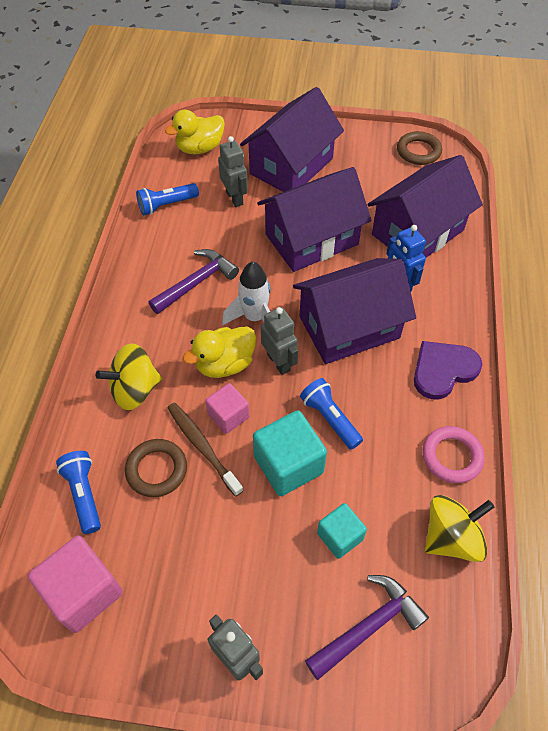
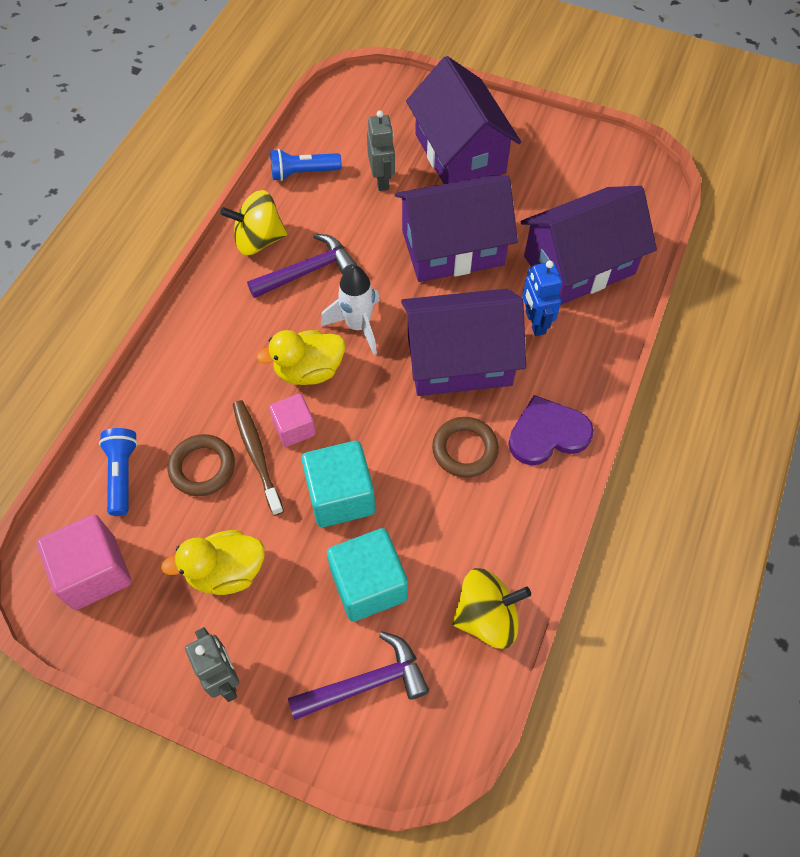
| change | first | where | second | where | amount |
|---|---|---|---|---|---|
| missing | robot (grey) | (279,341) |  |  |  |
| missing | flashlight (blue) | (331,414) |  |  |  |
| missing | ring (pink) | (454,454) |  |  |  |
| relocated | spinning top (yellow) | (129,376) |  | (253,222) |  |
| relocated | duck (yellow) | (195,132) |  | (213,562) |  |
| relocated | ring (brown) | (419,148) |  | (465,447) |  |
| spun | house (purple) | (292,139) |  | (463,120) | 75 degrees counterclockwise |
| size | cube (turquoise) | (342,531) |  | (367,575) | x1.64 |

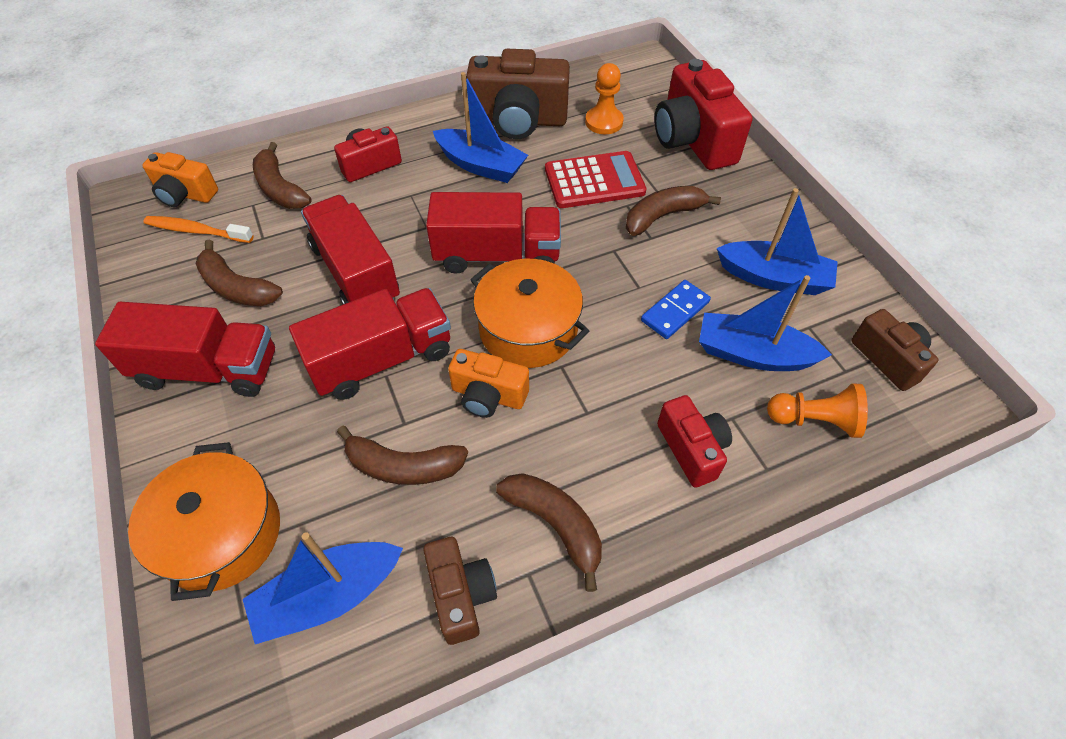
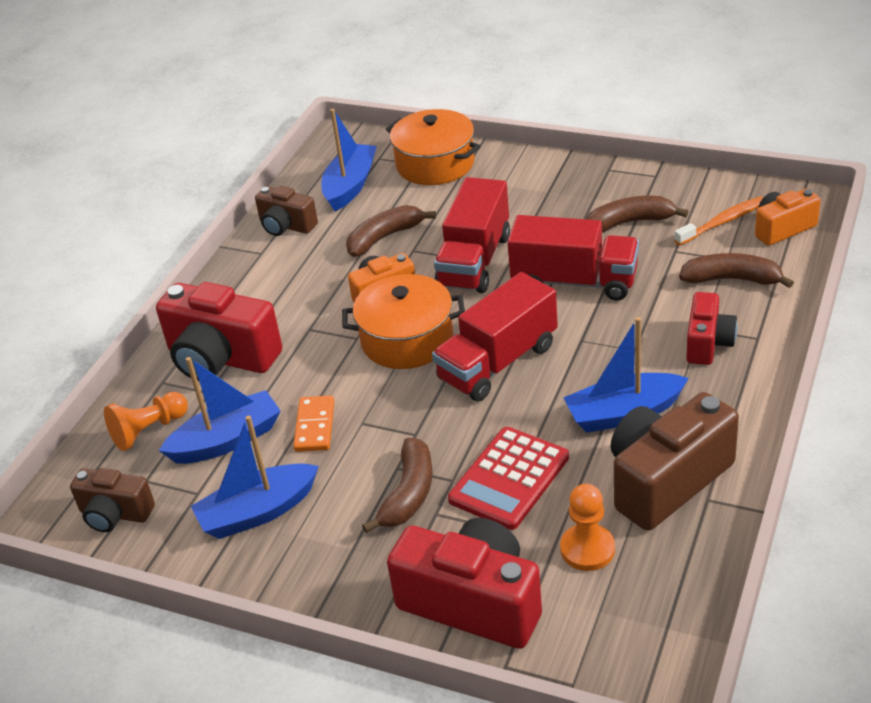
| change | first | where | second | where | amount |
|---|---|---|---|---|---|
| missing | truck (red) | (185,349) |  |  |  |
| missing | banana (brown) | (549,532) |  |  |  |
| colour | domino (blue) | (676,309) | domino (orange) | (313,423) |  |
| size | camera (red) | (694,441) |  | (219,331) | x1.73 |

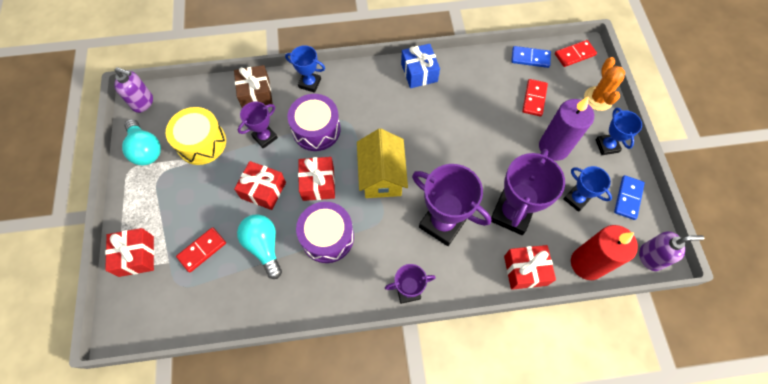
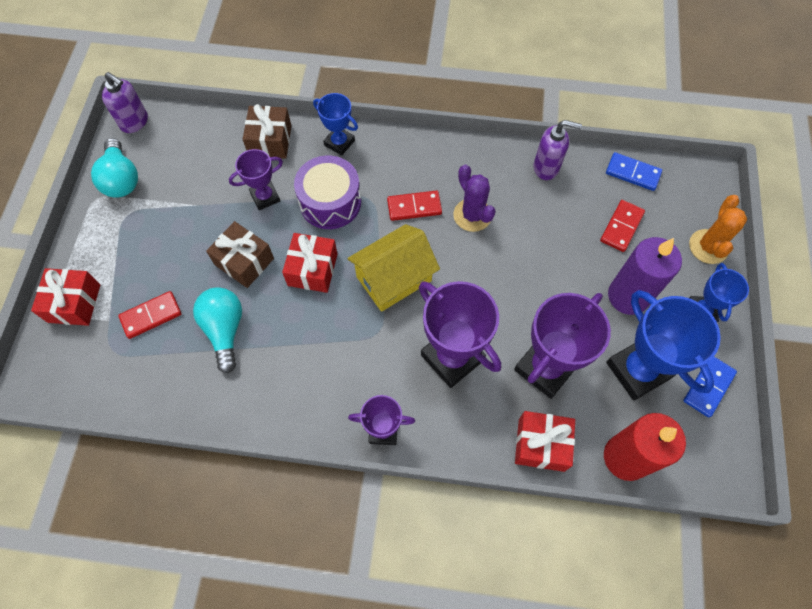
| change | first | where | second | where | amount |
|---|---|---|---|---|---|
| missing | drum (yellow) | (196,136) |  |  |  |
| missing | drum (purple) | (325,232) |  |  |  |
| missing | gift (blue) | (420,66) |  |  |  |
| appeared |  |  | cactus (purple) | (474,198) |  |
| relocated | domino (red) | (576,53) |  | (414,205) |  |
| relocated | soap dispenser (purple) | (671,251) |  | (558,150) |  |
| colour | gift (red) | (260,185) | gift (brown) | (240,254) |  |
| spun | house (yellow) | (382,163) |  | (393,268) | 45 degrees clockwise |
| size | trophy (blue) | (587,189) |  | (663,345) | x1.76 |

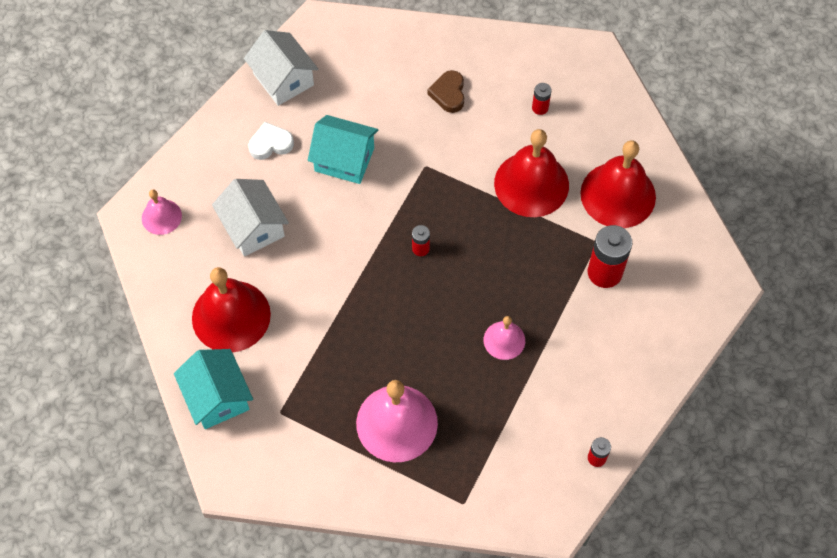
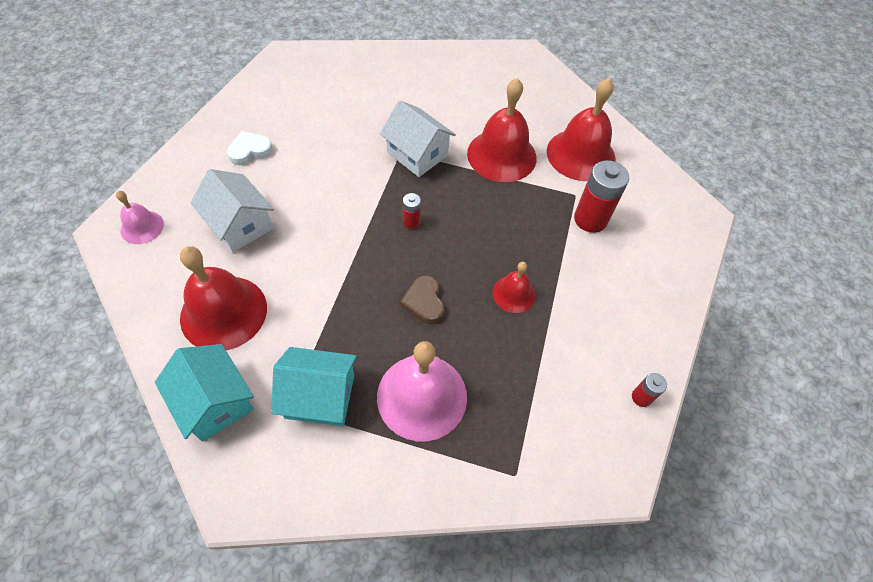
| change | first | where | second | where | amount |
|---|---|---|---|---|---|
| missing | battery (red) | (542,99) |  |  |  |
| relocated | house (white) | (281,68) |  | (418,139) |  |
| relocated | house (turquoise) | (343,149) |  | (314,386) |  |
| relocated | heart (brown) | (446,91) |  | (422,300) |  |
| colour | bell (pink) | (504,338) | bell (red) | (514,287) |  |

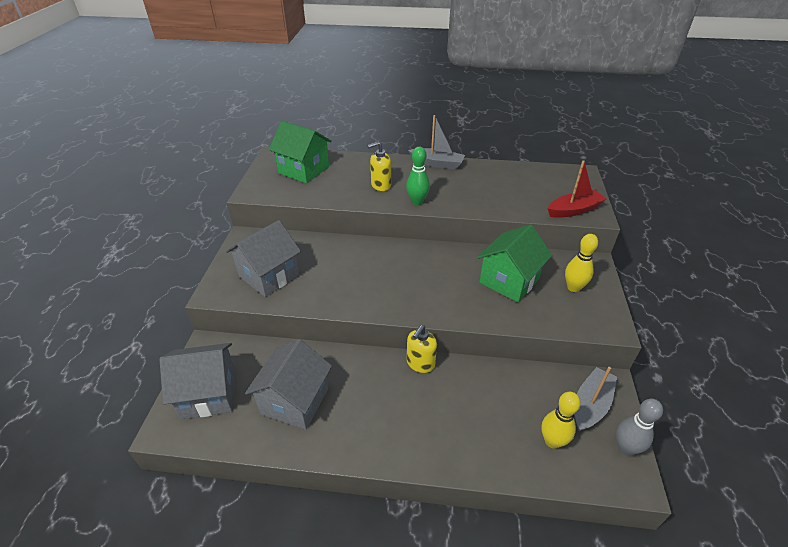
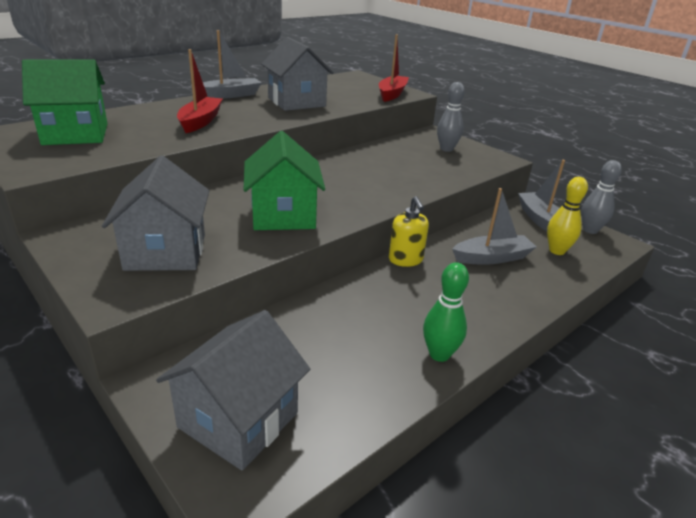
| change | first | where | second | where | amount |
|---|---|---|---|---|---|
| appeared |  |  | boat (grey) | (494,226) |  |
| relocated | house (grey) | (288,384) |  | (297,74) |  |
| relocated | bowling pin (green) | (418,176) |  | (446,312) |  |
| relocated | house (green) | (514,263) |  | (284,180) |  |
| exchanged | soap dispenser (yellow) | (379,166) | boat (red) | (200,91) |  |
| colour | bowling pin (yellow) | (581,263) | bowling pin (grey) | (451,117) |  |

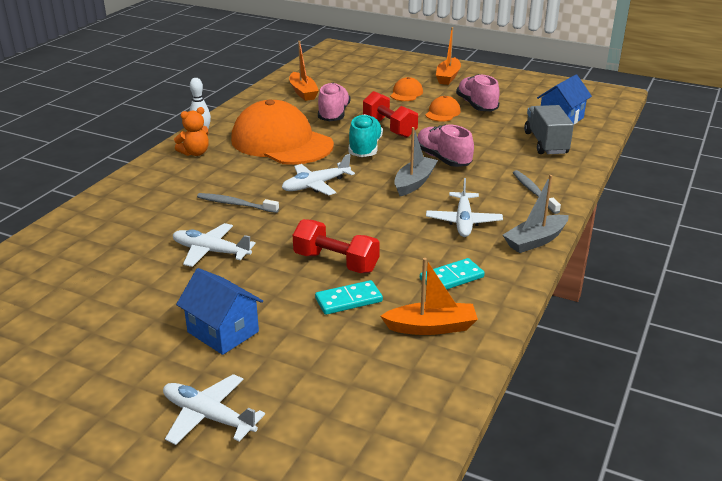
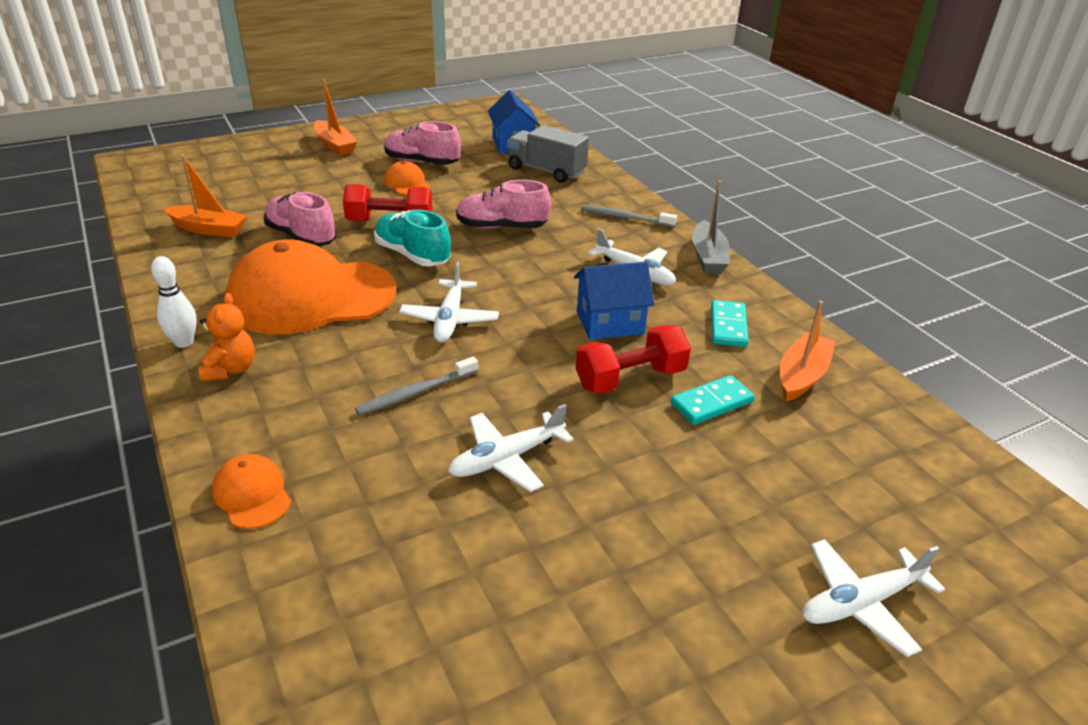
| change | first | where | second | where | amount |
|---|---|---|---|---|---|
| missing | boat (grey) | (416,161) |  |  |  |
| relocated | house (blue) | (219,311) |  | (614,301) |  |
| relocated | cap (orange) | (406,89) |  | (251,491) |  |
| spun | domino (turquoise) | (349,297) |  | (713,400) | 45 degrees clockwise |

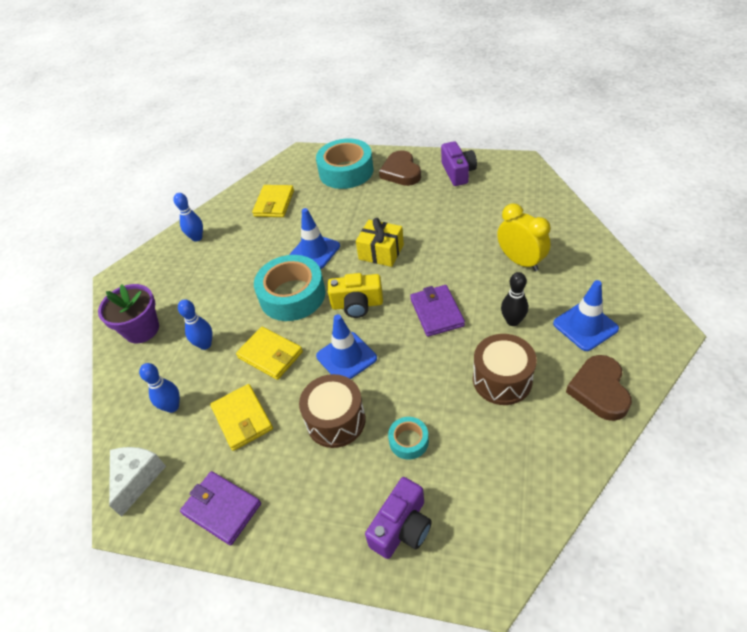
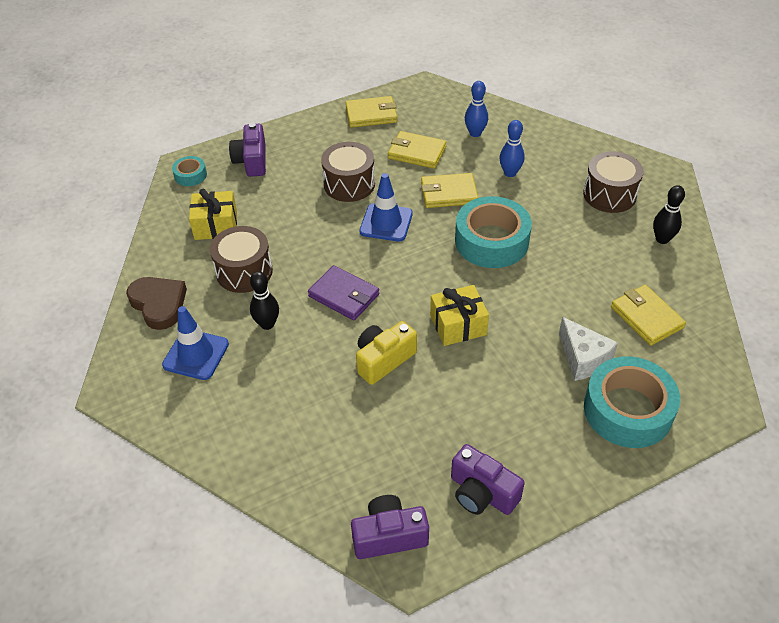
| change | first | where | second | where | amount |
|---|---|---|---|---|---|
| missing | flower pot (purple) | (128,313) |  |  |  |
| missing | traffic cone (blue) | (315,238) |  |  |  |
| missing | heart (brown) | (400,168) |  |  |  |
| missing | clock (yellow) | (524,237) |  |  |  |
| appeared |  |  | gift (yellow) | (213,214) |  |
| appeared |  |  | camera (purple) | (390,527) |  |
| appeared |  |  | drum (brown) | (613,182) |  |
| relocated | cheese (white) | (137,482) |  | (588,349) |  |
| relocated | camera (yellow) | (355,295) |  | (386,353) |  |
| relocated | tape (turquoise) | (408,438) |  | (189,171) |  |
| colour | bowling pin (blue) | (188,217) | bowling pin (black) | (669,214) |  |
| colour | wallet (purple) | (220,508) | wallet (yellow) | (371,112) |  |

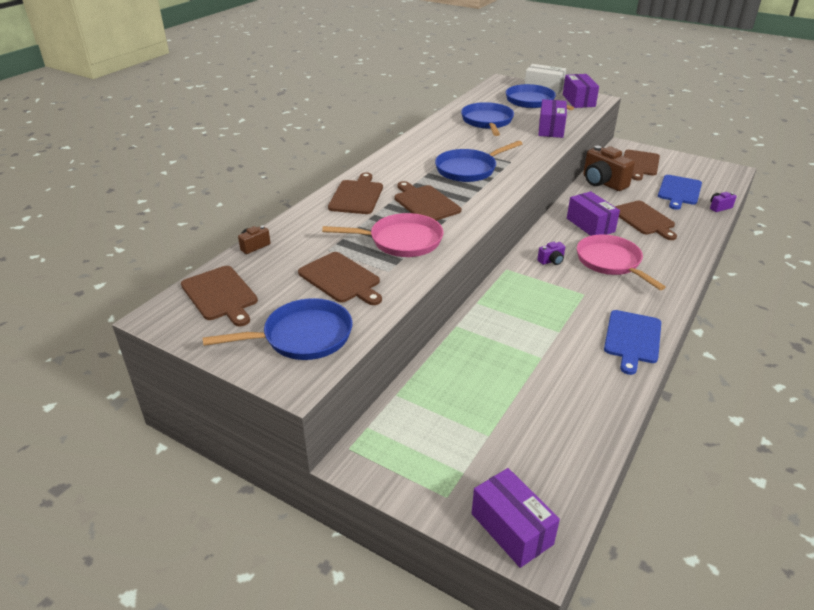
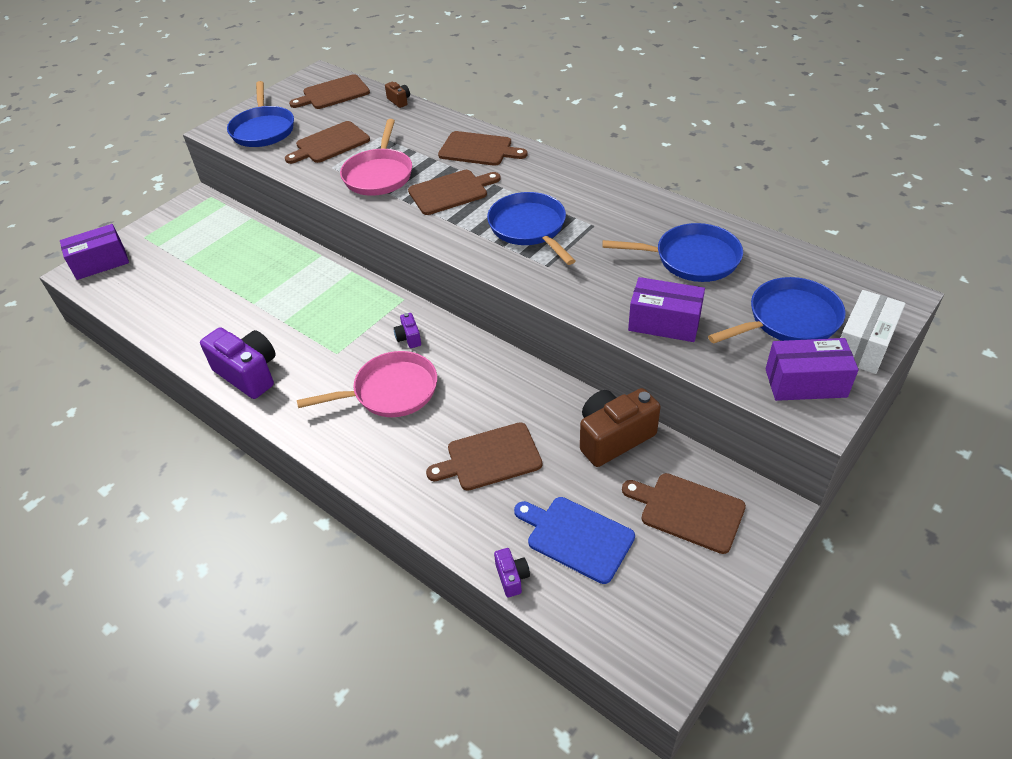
| change | first | where | second | where | amount |
|---|---|---|---|---|---|
| missing | box (purple) | (593,213) |  |  |  |
| exchanged | cutting board (blue) | (632,342) | camera (purple) | (238,363) |  |

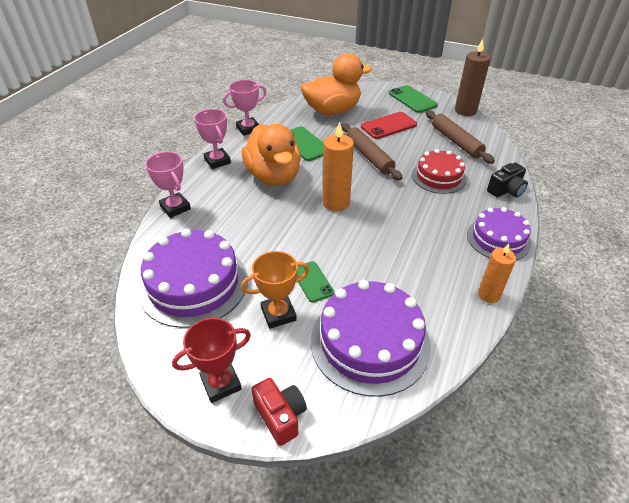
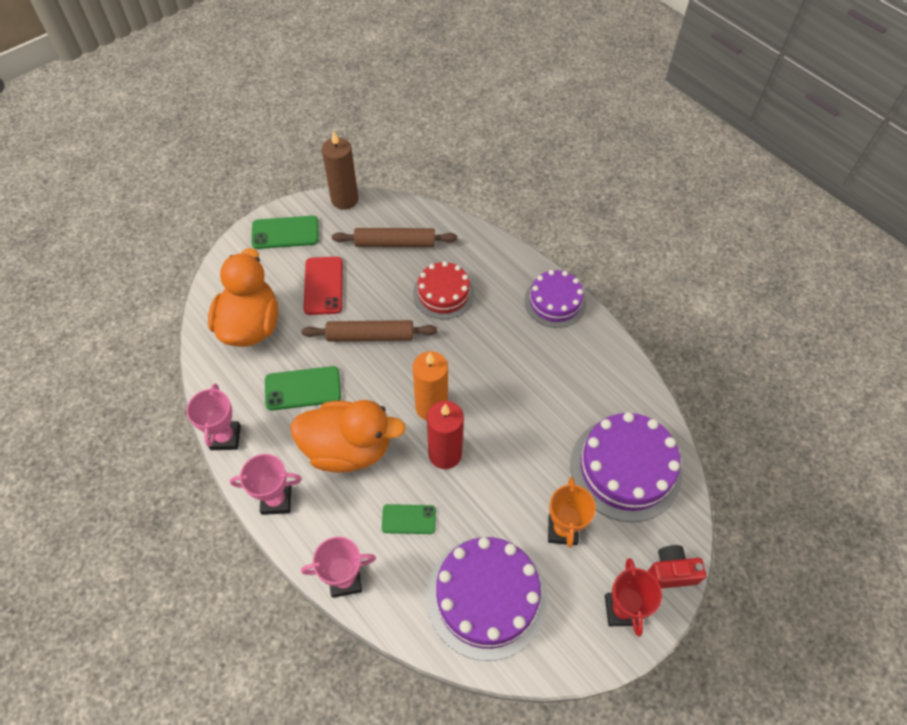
| change | first | where | second | where | amount |
|---|---|---|---|---|---|
| missing | candle (orange) | (497,273) |  |  |  |
| missing | camera (black) | (507,180) |  |  |  |
| appeared |  |  | candle (red) | (445,435) |  |
| relocated | phone (green) | (315,282) |  | (409,519) |  |

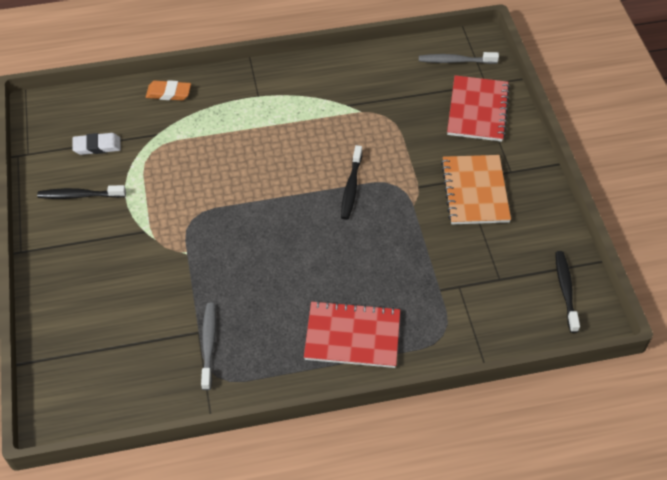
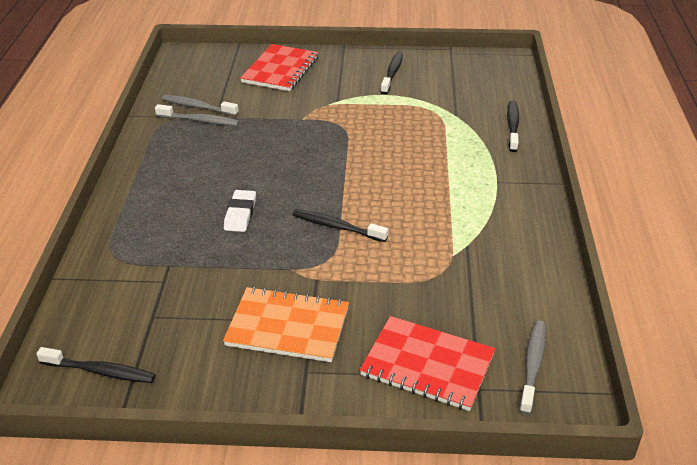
| change | first | where | second | where | amount |
|---|---|---|---|---|---|
| appeared |  |  | toothbrush (grey) | (200,105) |  |
| relocated | eraser (white) | (96,144) |  | (240,211) |  |
| relocated | notebook (red) | (352,334) |  | (279,67) |  |
| exchanged | eraser (orange) | (168,90) | toothbrush (black) | (513,126) |  |

